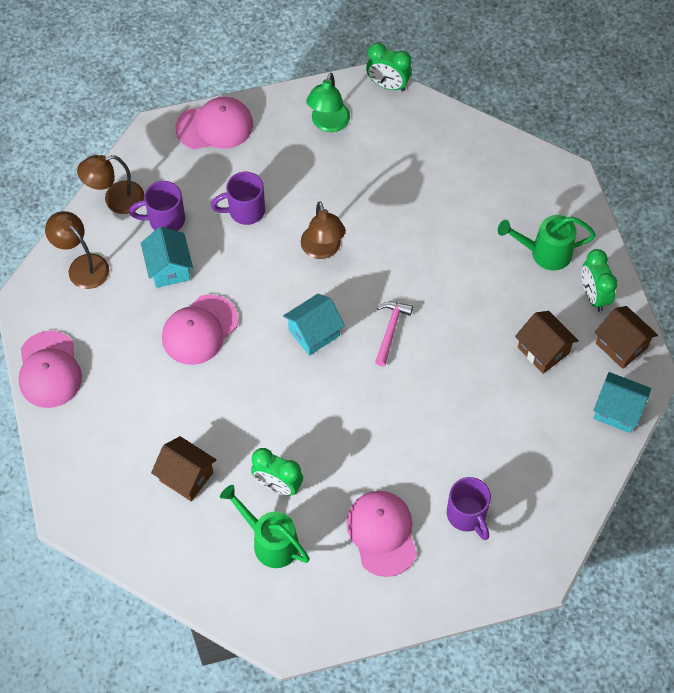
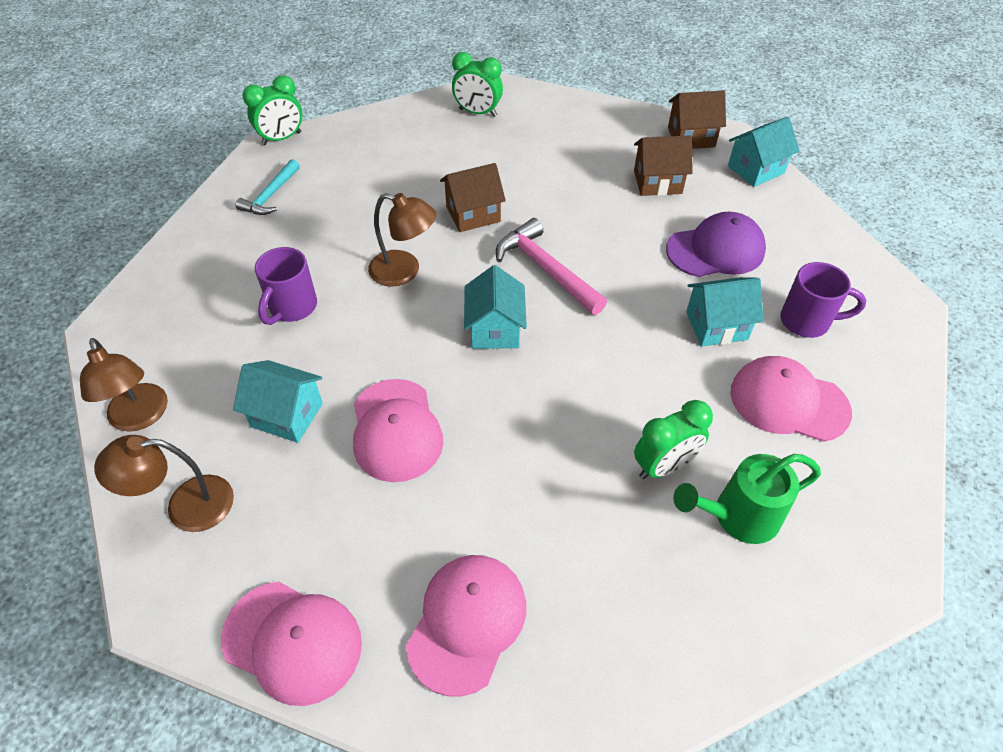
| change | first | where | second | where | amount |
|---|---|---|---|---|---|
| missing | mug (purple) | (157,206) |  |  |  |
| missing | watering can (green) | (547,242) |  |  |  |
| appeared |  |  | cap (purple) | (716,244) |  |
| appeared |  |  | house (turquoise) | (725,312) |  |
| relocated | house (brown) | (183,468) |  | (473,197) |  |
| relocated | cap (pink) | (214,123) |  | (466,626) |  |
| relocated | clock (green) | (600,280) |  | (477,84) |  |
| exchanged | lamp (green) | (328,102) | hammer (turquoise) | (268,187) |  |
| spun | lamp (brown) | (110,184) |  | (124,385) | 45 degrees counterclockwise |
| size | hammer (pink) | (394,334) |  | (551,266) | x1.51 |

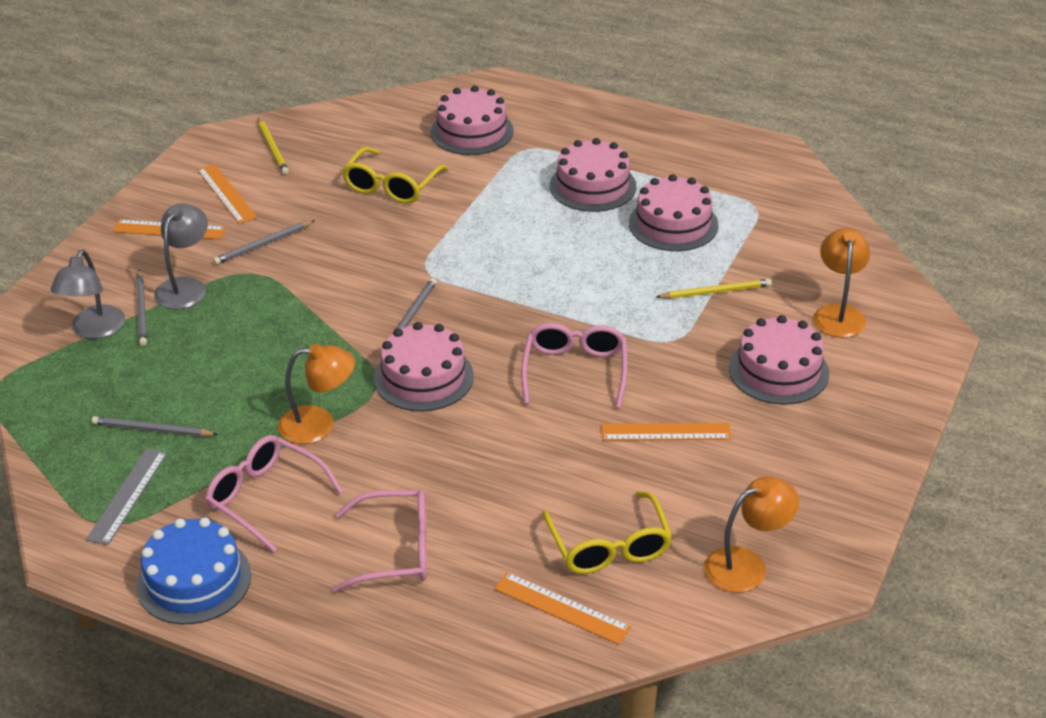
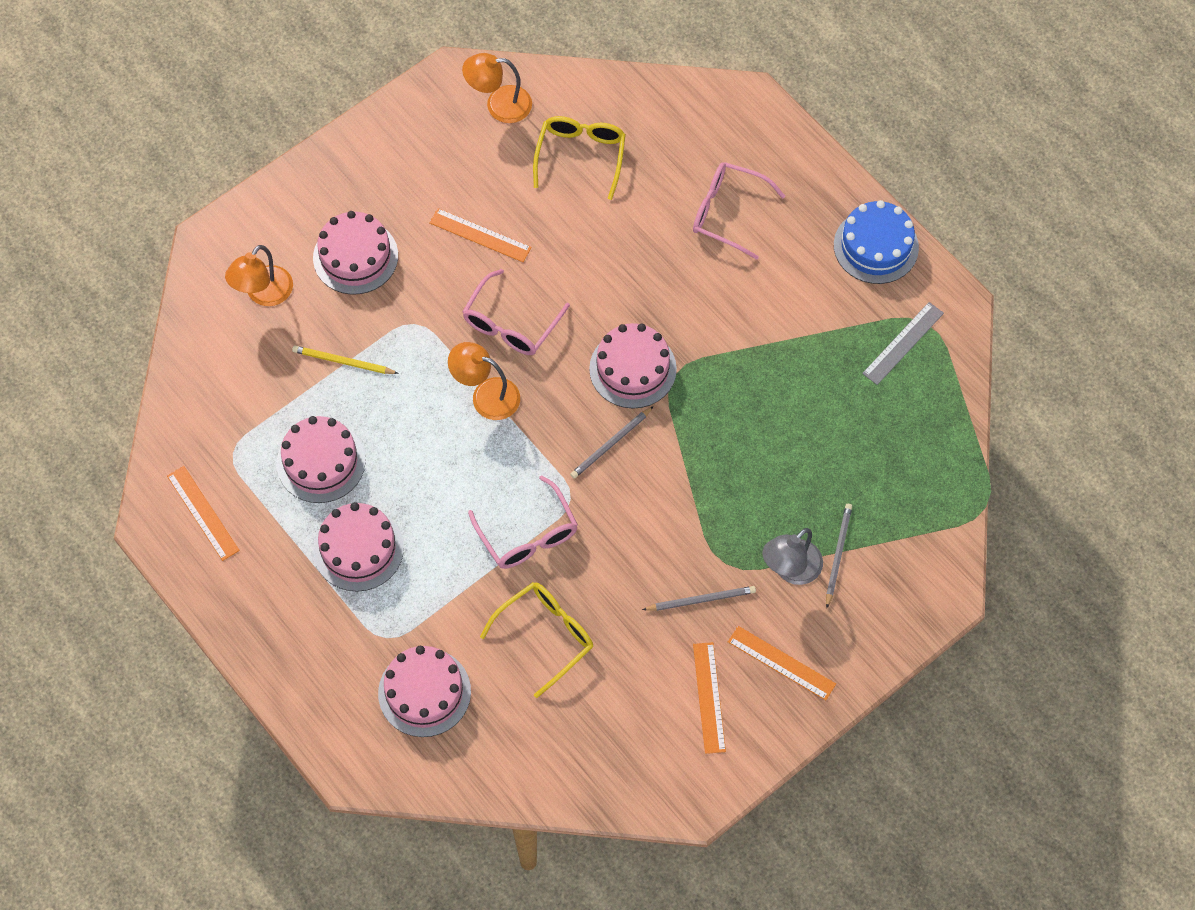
| change | first | where | second | where | amount |
|---|---|---|---|---|---|
| missing | lamp (grey) | (87,294) |  |  |  |
| missing | pencil (grey) | (155,426) |  |  |  |
| missing | pencil (yellow) | (273,145) |  |  |  |
| relocated | glasses (pink) | (274,493) |  | (523,522) |  |
| relocated | lamp (orange) | (316,394) |  | (484,381) |  |
| relocated | ruler (orange) | (562,608) |  | (203,513) |  |

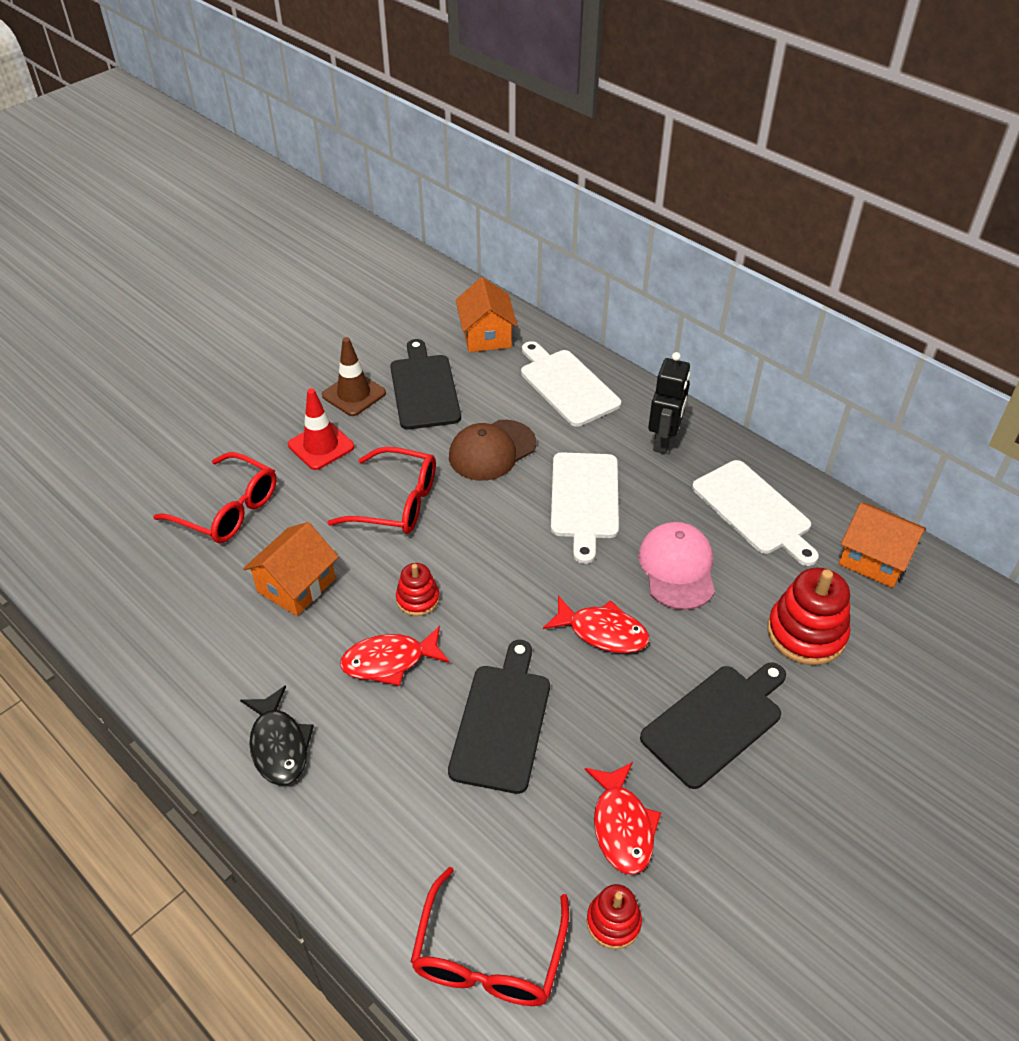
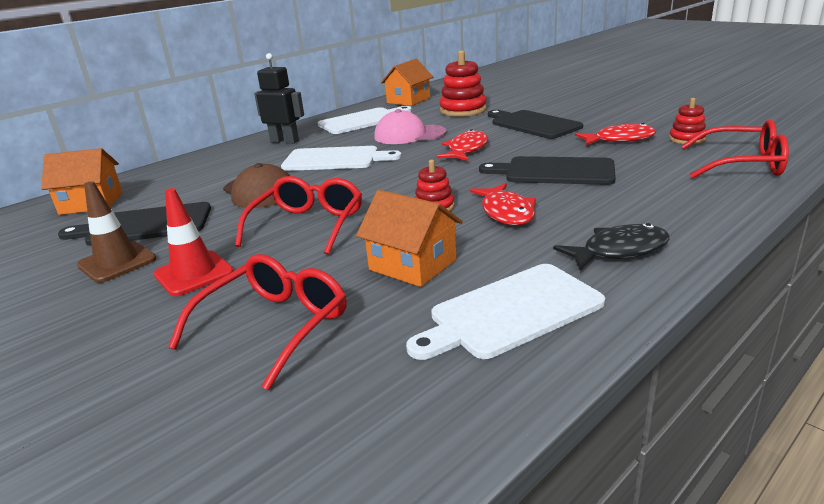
| change | first | where | second | where | amount |
|---|---|---|---|---|---|
| relocated | cutting board (white) | (571,384) |  | (506,312) |  |

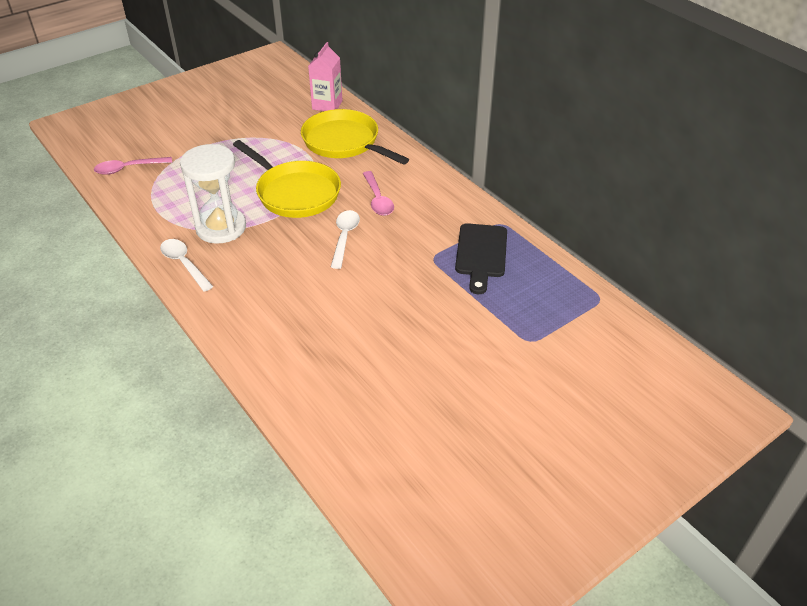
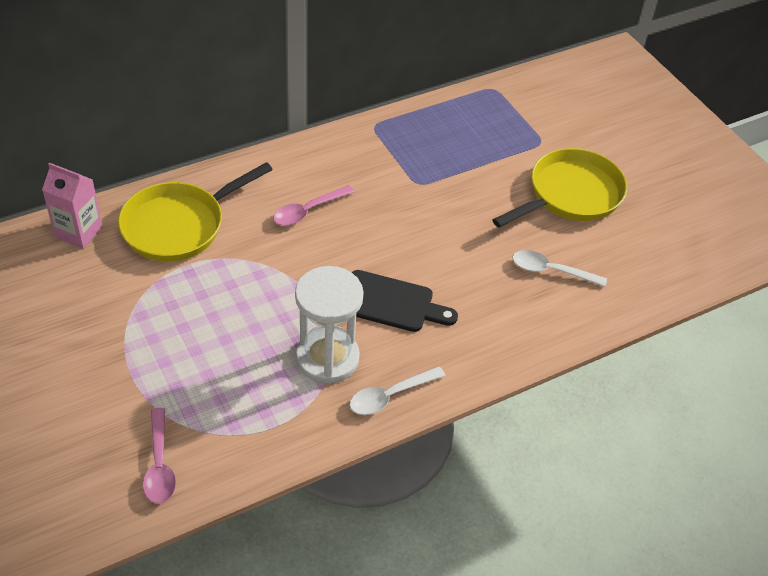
| change | first | where | second | where | amount |
|---|---|---|---|---|---|
| relocated | pan (yellow) | (287,179) |  | (559,188) |  |
| relocated | spoon (white) | (345,239) |  | (560,268) |  |
| relocated | cutting board (black) | (481,258) |  | (405,301) |  |
| spun | spoon (pink) | (378,193) |  | (313,205) | 150 degrees clockwise |

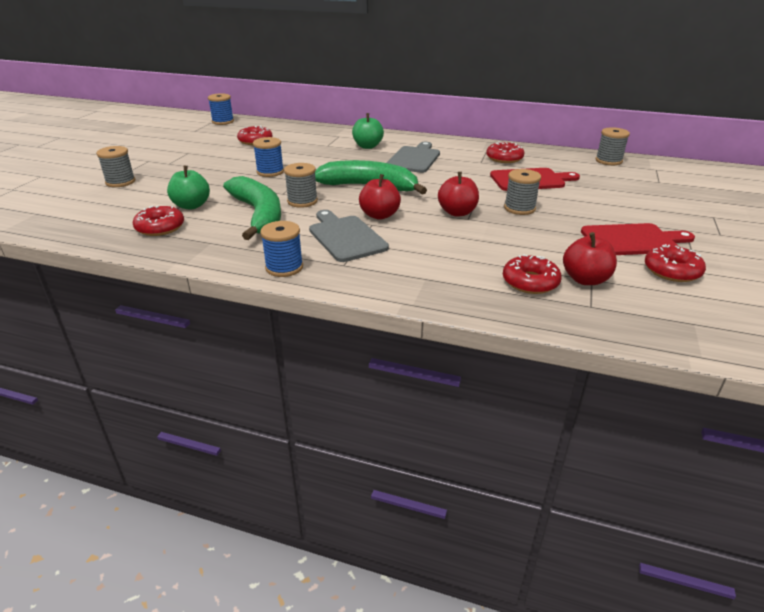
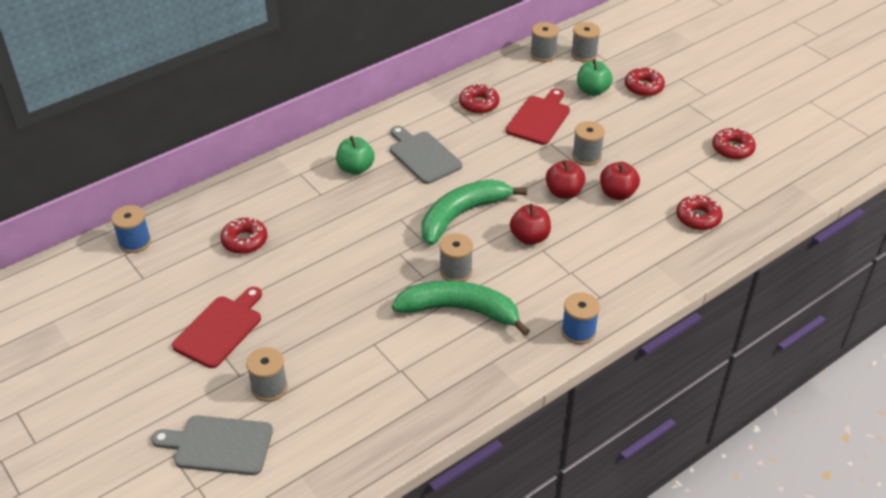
| change | first | where | second | where | amount |
|---|---|---|---|---|---|
| missing | spool (blue) | (268,157) |  |  |  |
| appeared |  |  | spool (grey) | (585,42) |  |
| relocated | donut (red) | (158,221) |  | (645,82) |  |
| relocated | apple (green) | (188,187) |  | (595,77) |  |
| relocated | cutting board (grey) | (349,236) |  | (212,445) |  |
| relocated | apple (red) | (590,258) |  | (620,181) |  |
| relocated | cutting board (red) | (638,239) |  | (217,327) |  |

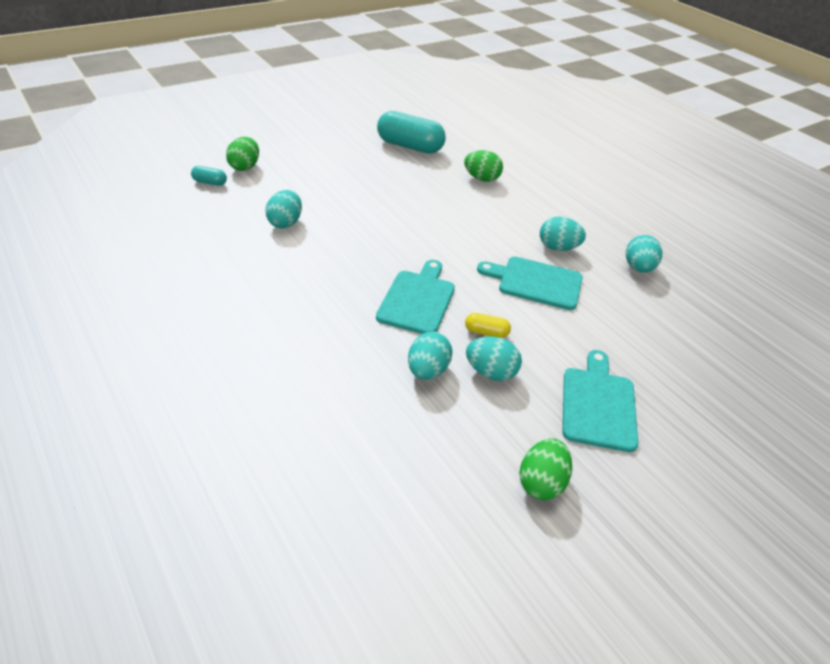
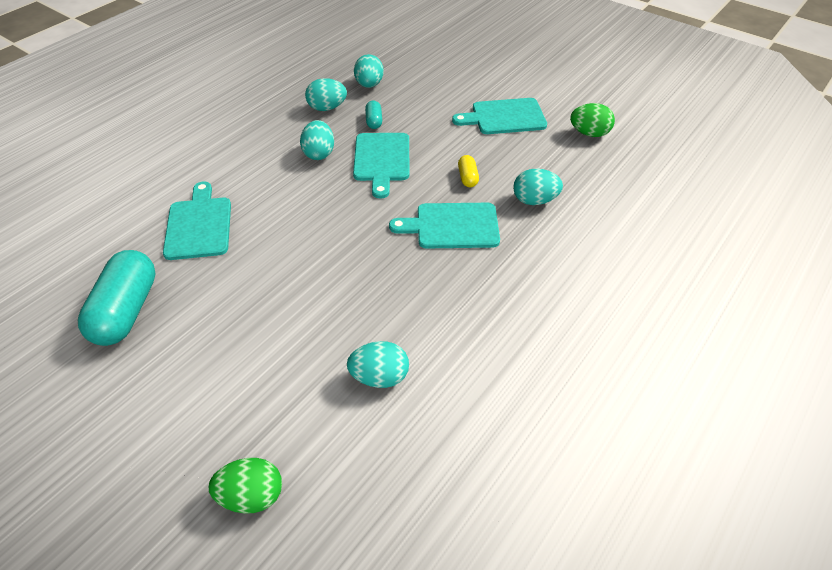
| change | first | where | second | where | amount |
|---|---|---|---|---|---|
| relocated | capsule (turquoise) | (209,176) |  | (373,114) |  |
| relocated | egg (turquoise) | (494,359) |  | (369,71) |  |
| exchanged | egg (green) | (483,166) | cutting board (turquoise) | (197,221) |  |

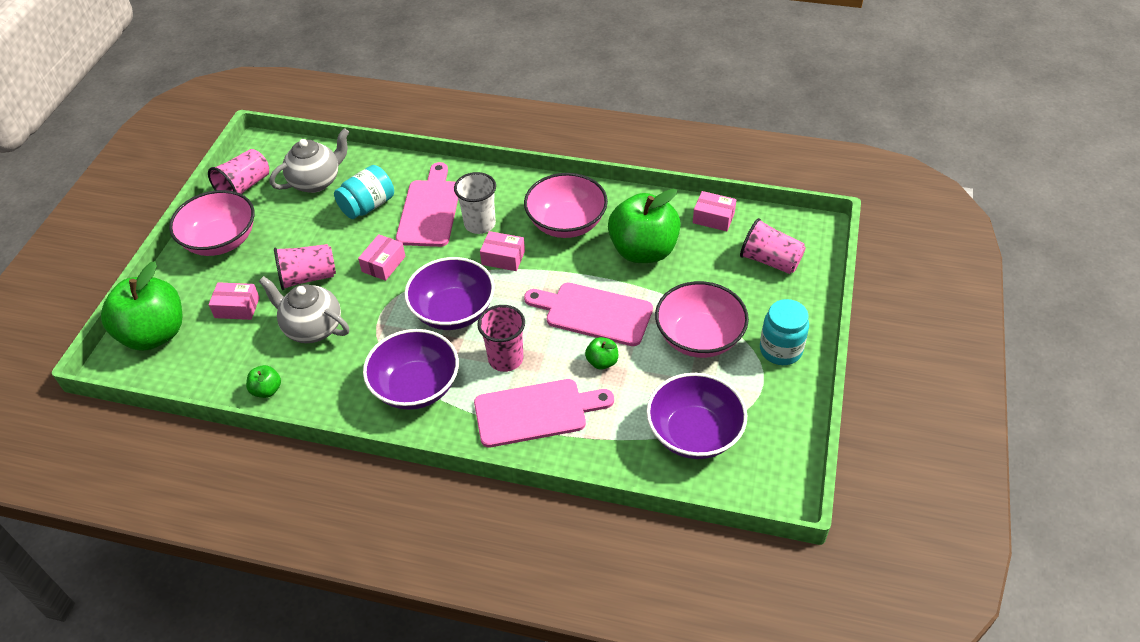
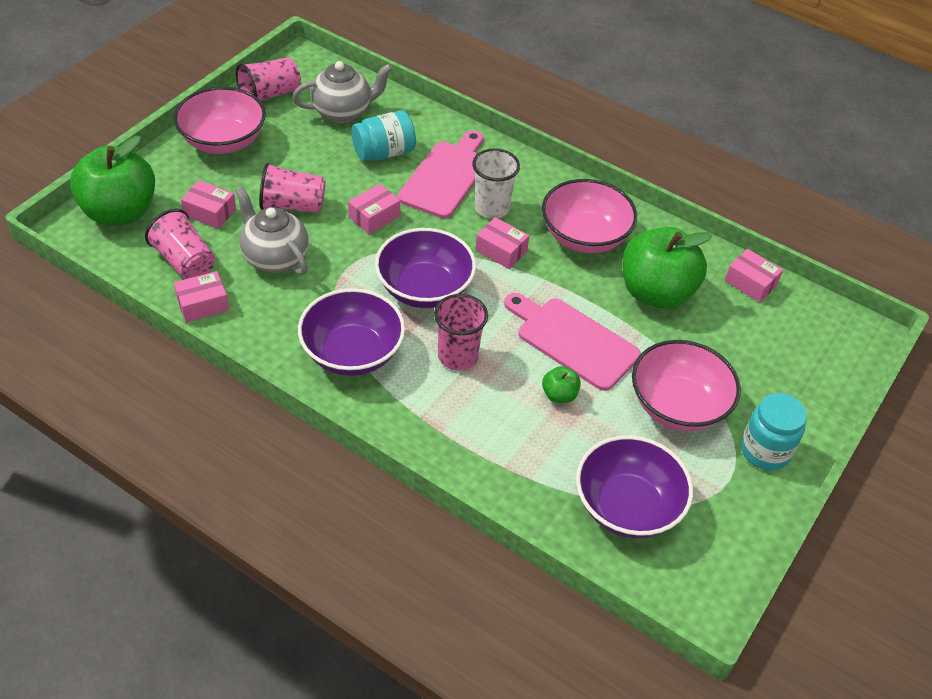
| change | first | where | second | where | amount |
|---|---|---|---|---|---|
| missing | cutting board (pink) | (544,413) |  |  |  |
| relocated | cup (pink) | (773,246) |  | (180,244) |  |
| exchanged | apple (green) | (263,381) | box (pink) | (201,296) |  |

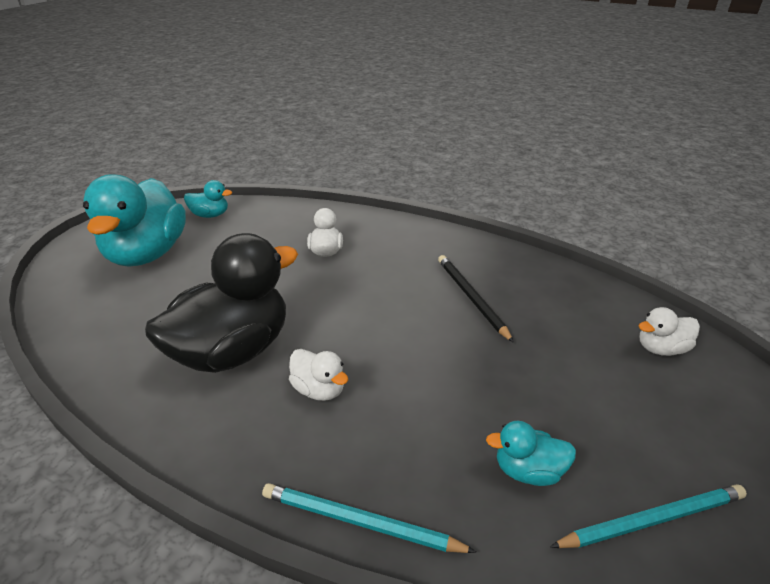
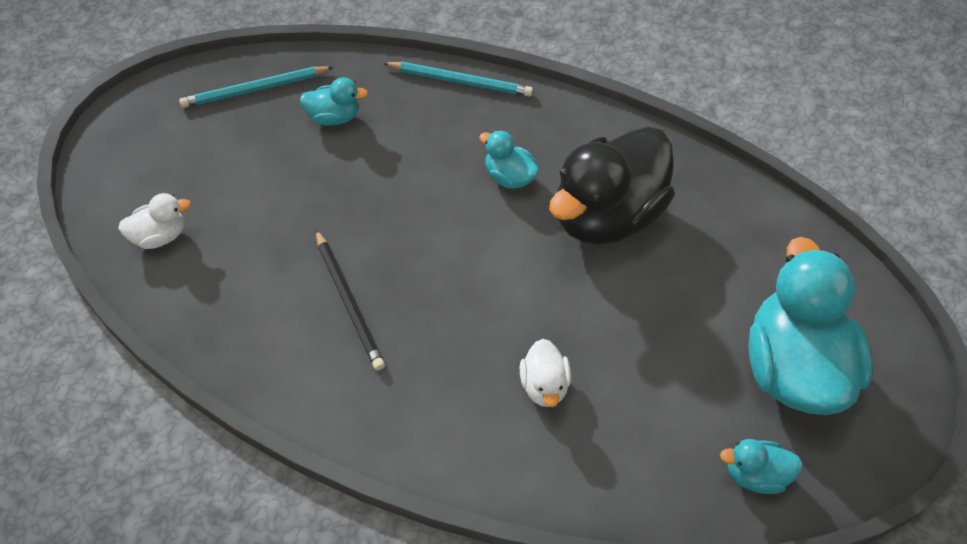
| change | first | where | second | where | amount |
|---|---|---|---|---|---|
| colour | duck (white) | (318,375) | duck (turquoise) | (509,159) |  |

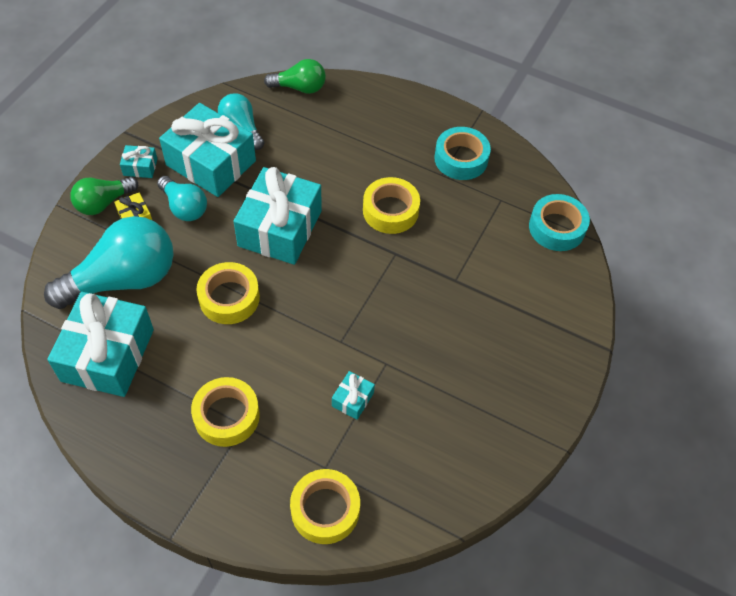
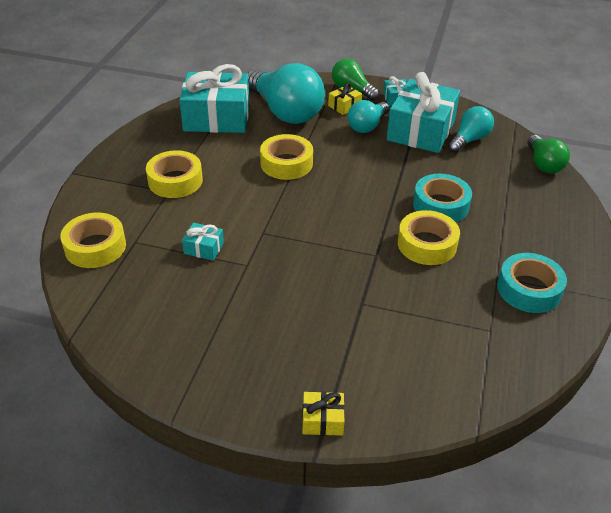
| change | first | where | second | where | amount |
|---|---|---|---|---|---|
| missing | gift (turquoise) | (277,216) |  |  |  |
| appeared |  |  | gift (yellow) | (323,414) |  |
| relocated | tape (turquoise) | (559,222) |  | (442,198) |  |

